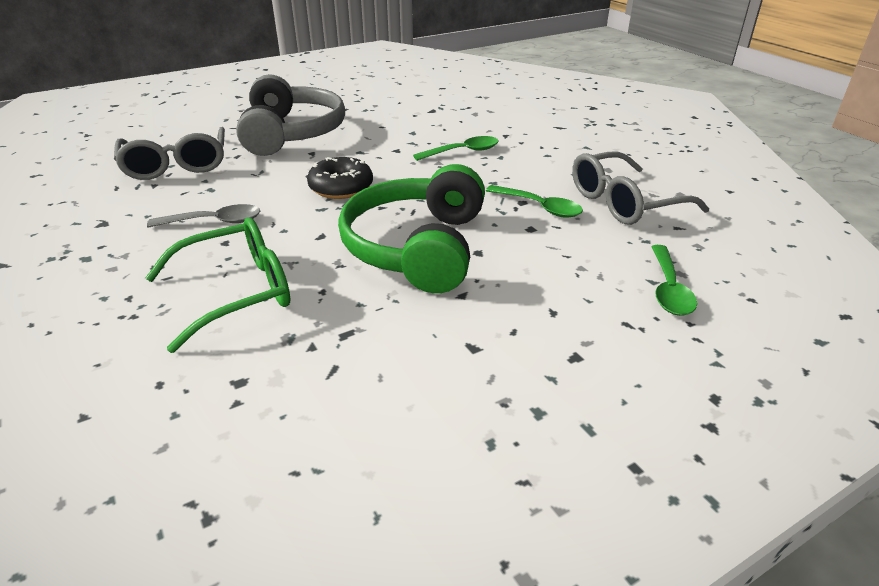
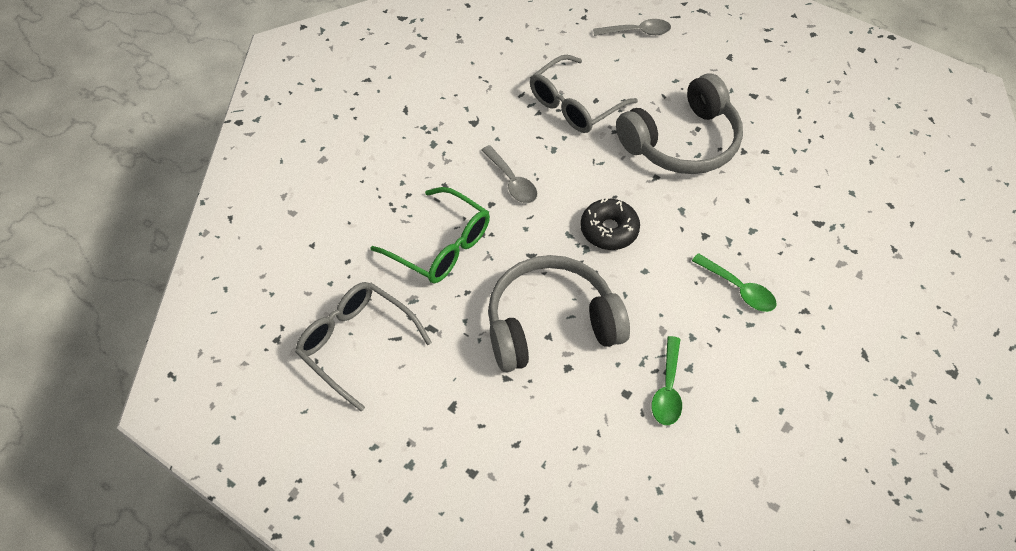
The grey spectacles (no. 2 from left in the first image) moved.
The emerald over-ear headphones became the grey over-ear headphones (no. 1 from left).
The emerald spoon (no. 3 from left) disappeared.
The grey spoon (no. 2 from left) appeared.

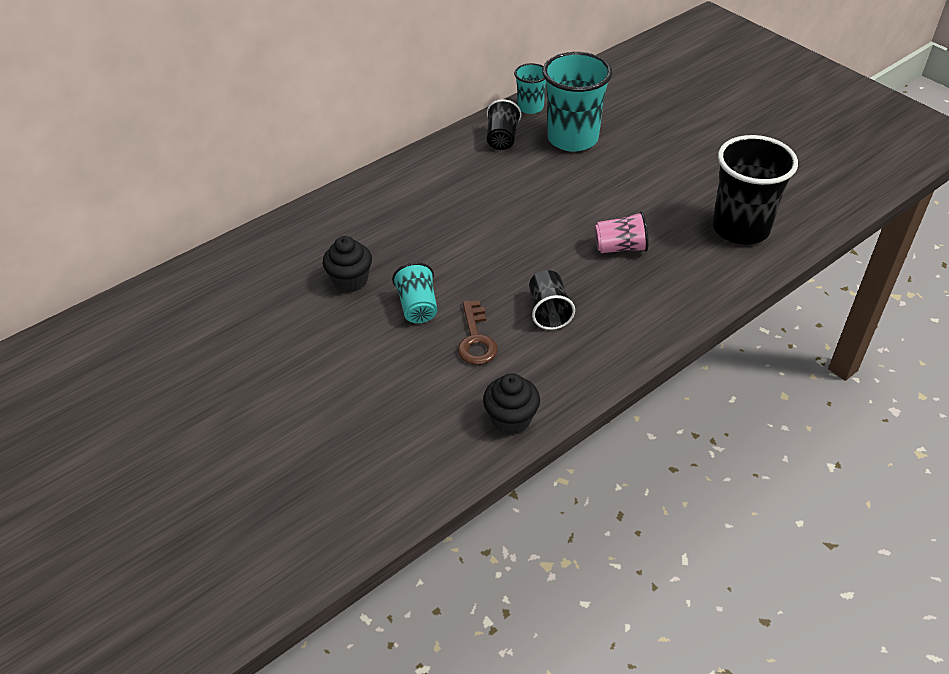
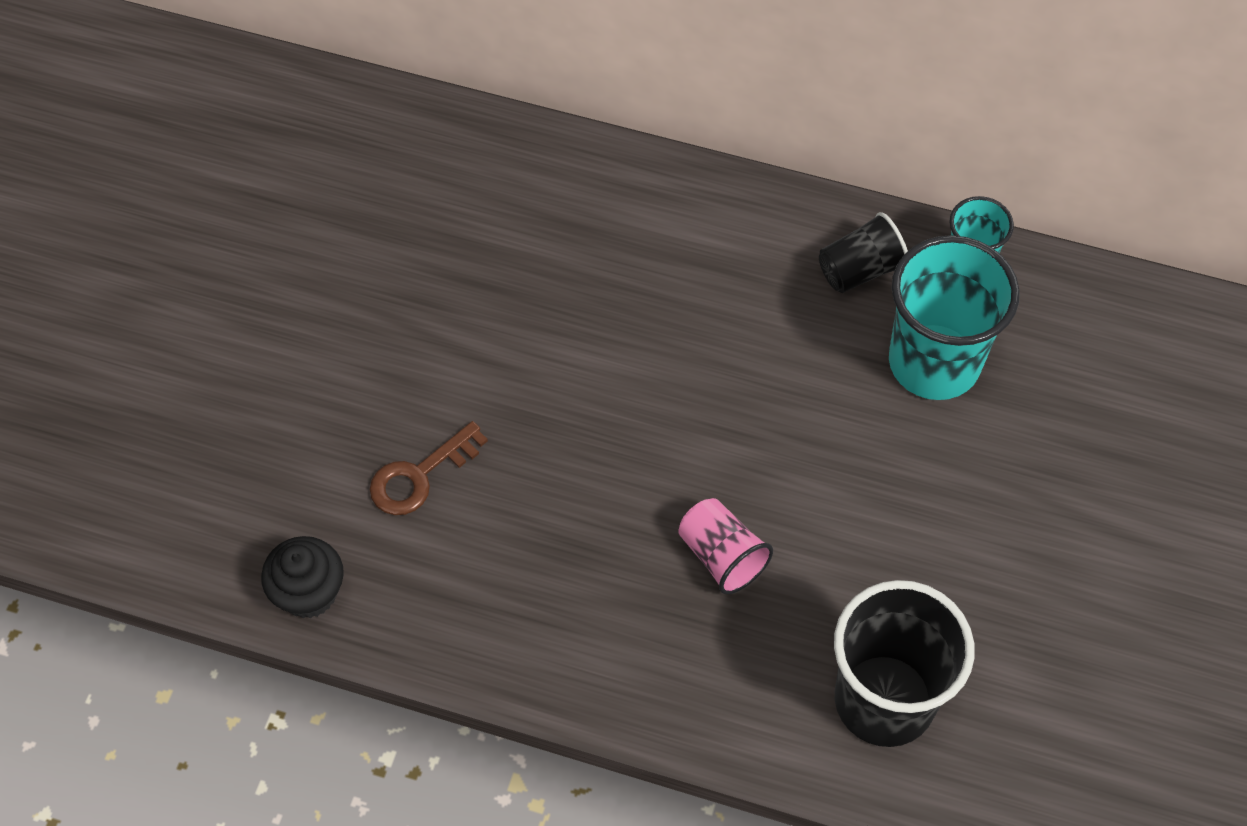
The ebony cupcake (no. 1 from left) disappeared.
The aqua beaker (no. 1 from left) disappeared.
The ebony beaker (no. 2 from left) disappeared.

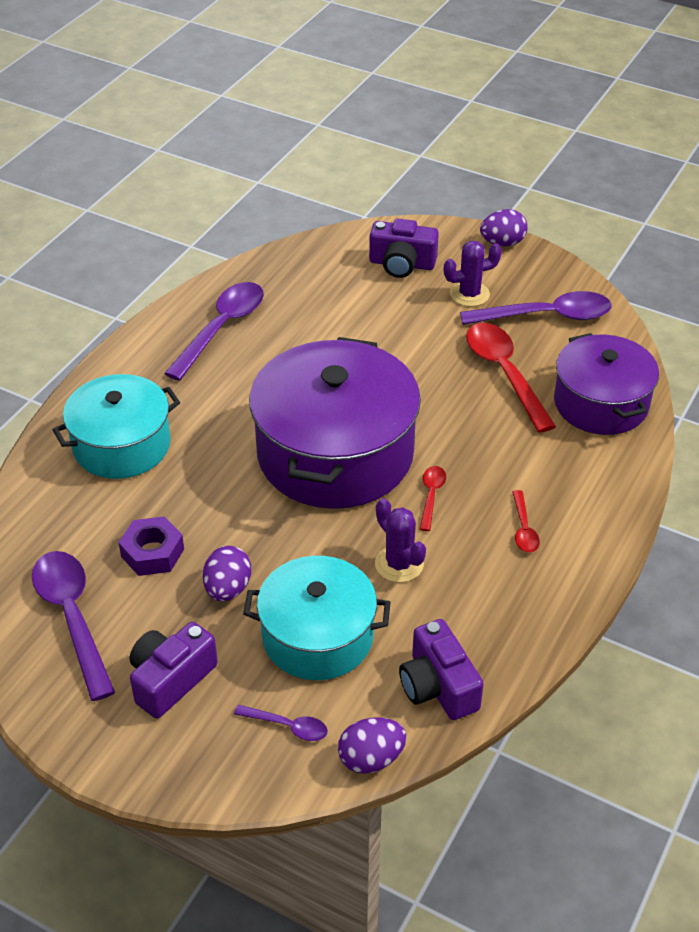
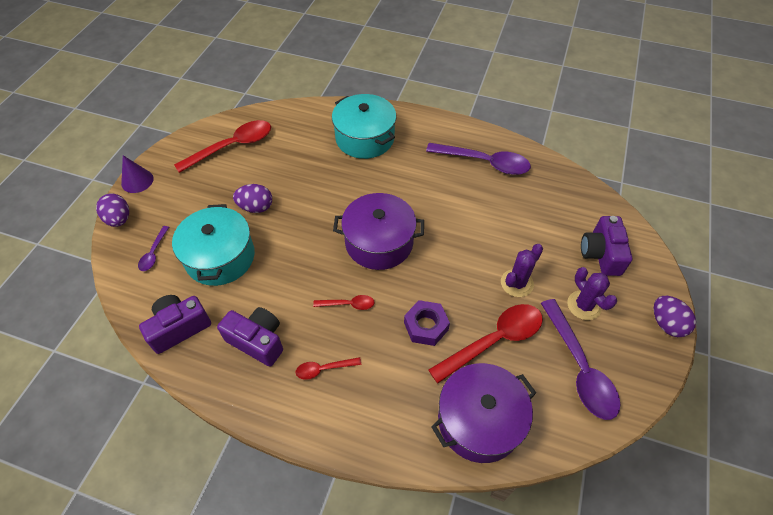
The violet stockpot (no. 1 from left) changed to 0.63 times the size.
The violet prickly plant (no. 1 from left) moved.
The violet nut moved.
The violet spoon (no. 1 from left) became the crimson spoon (no. 1 from left).
The violet photo camera (no. 1 from left in the first image) moved.
The violet toy egg (no. 2 from left in the first image) moved.
The violet cone shape appeared.

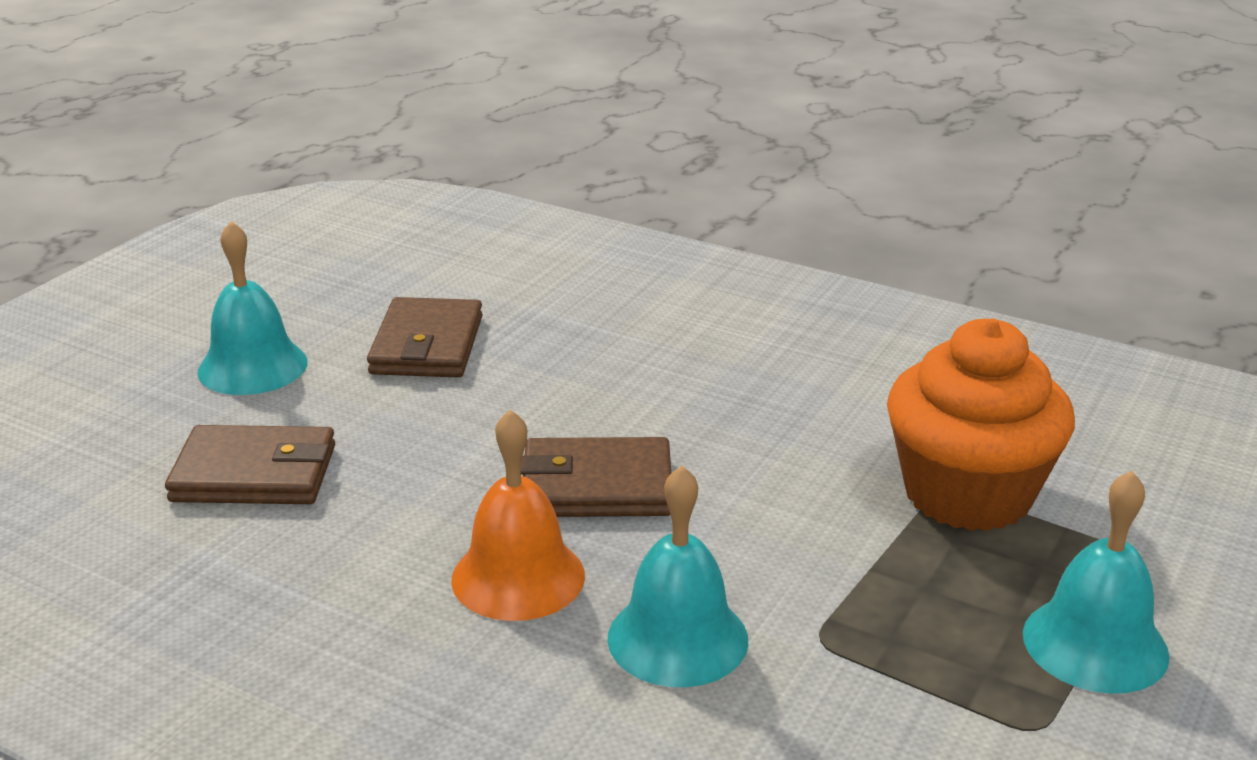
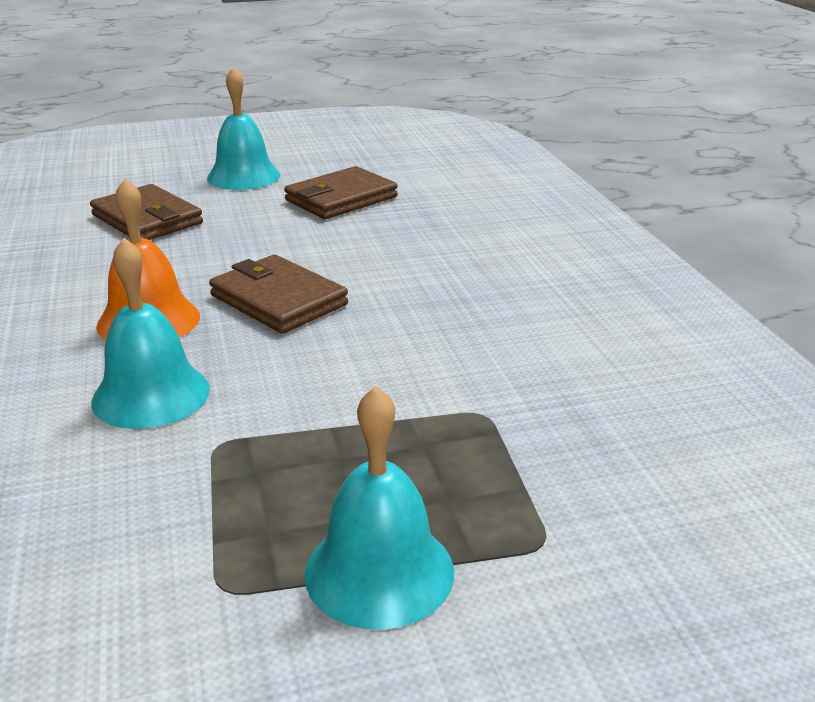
The orange-coloured cupcake disappeared.

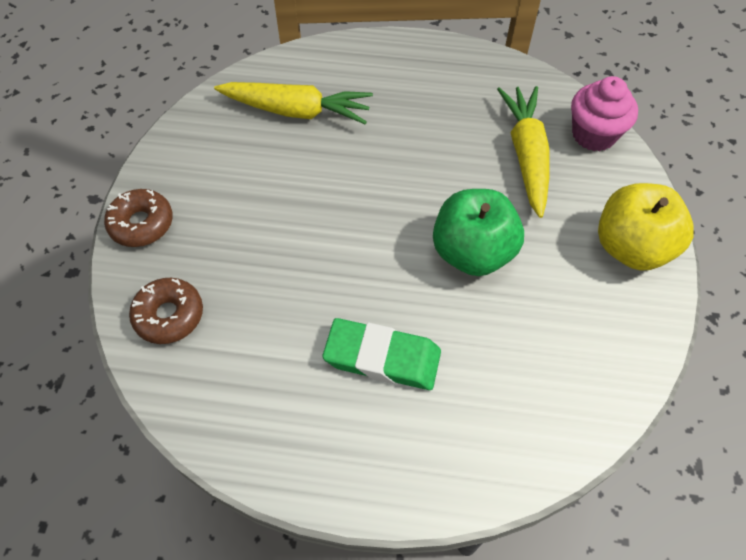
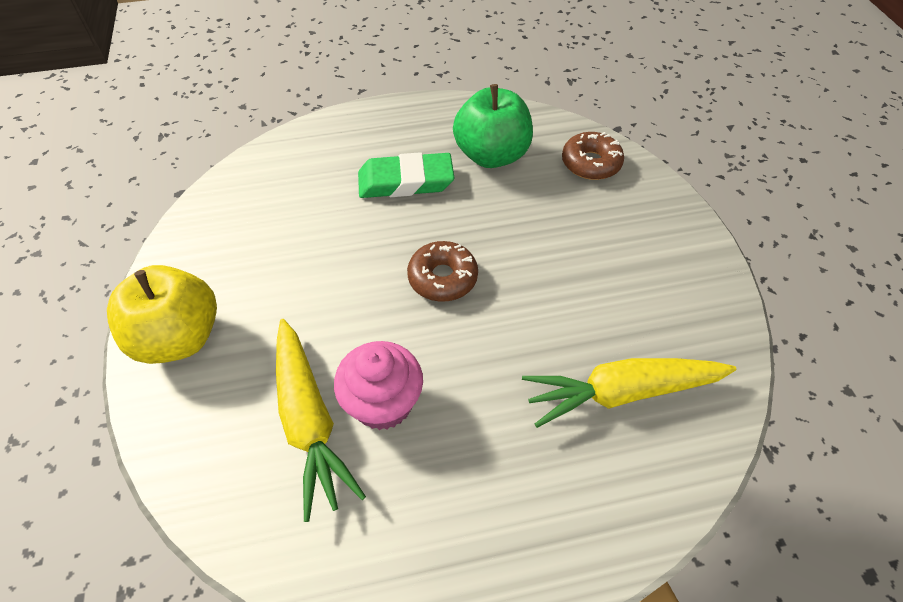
The pink cupcake moved.
The dark brown doughnut (no. 1 from left) moved.
The emerald apple fruit moved.

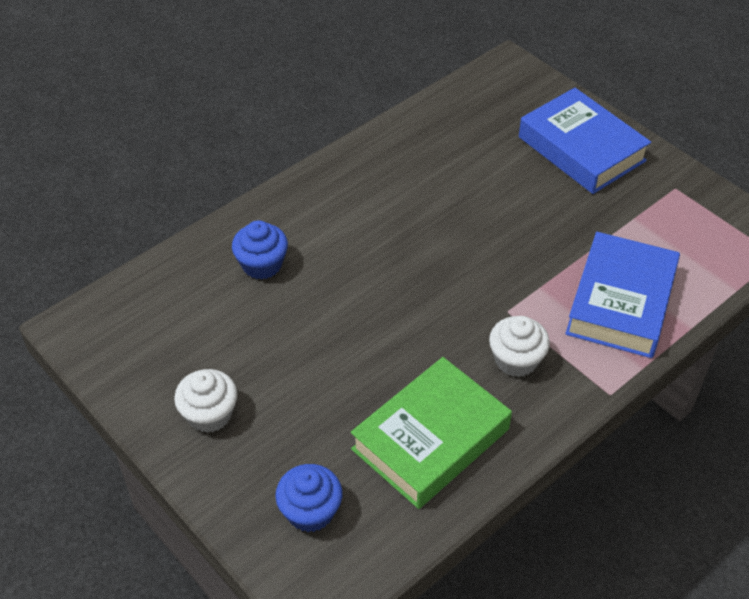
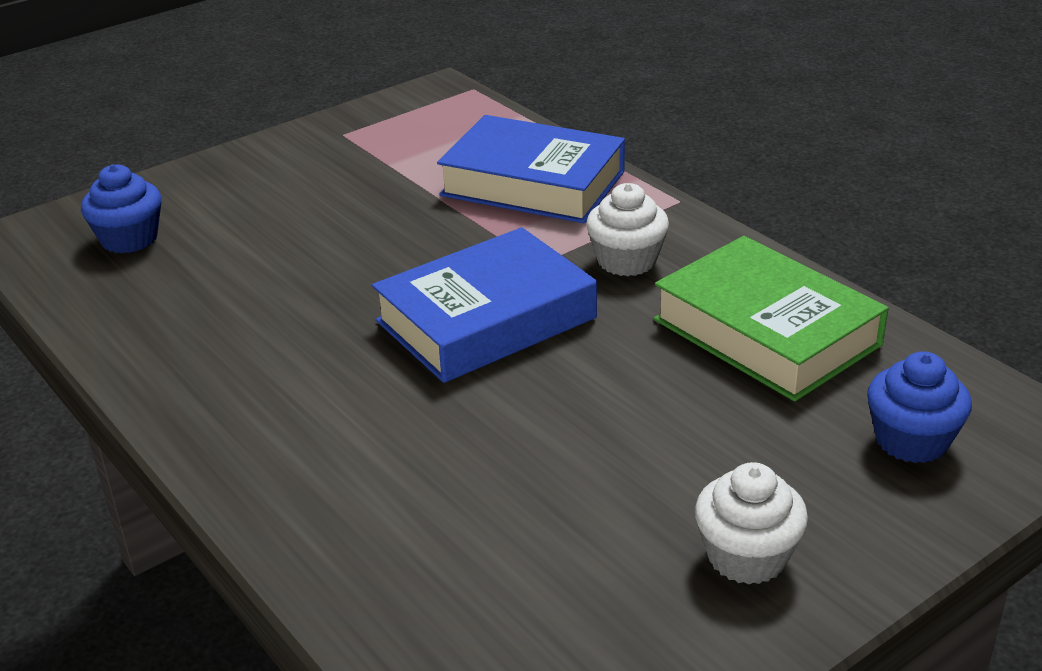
The blue hardback (no. 1 from left) moved.
The blue cupcake (no. 1 from left) moved.

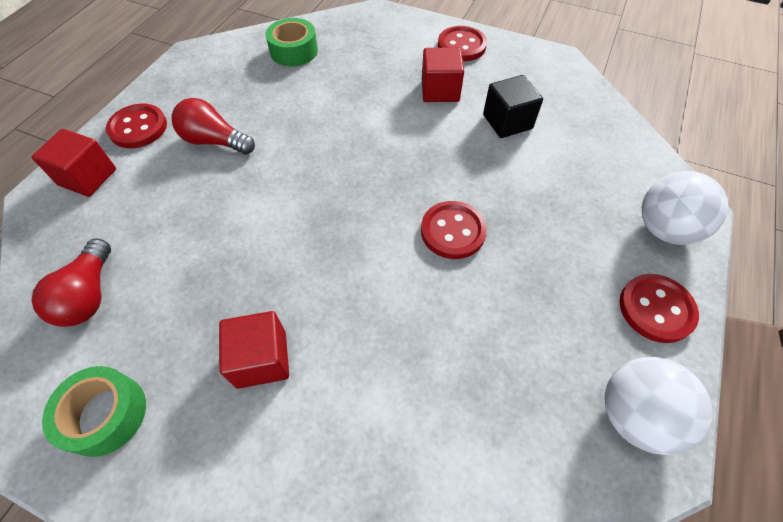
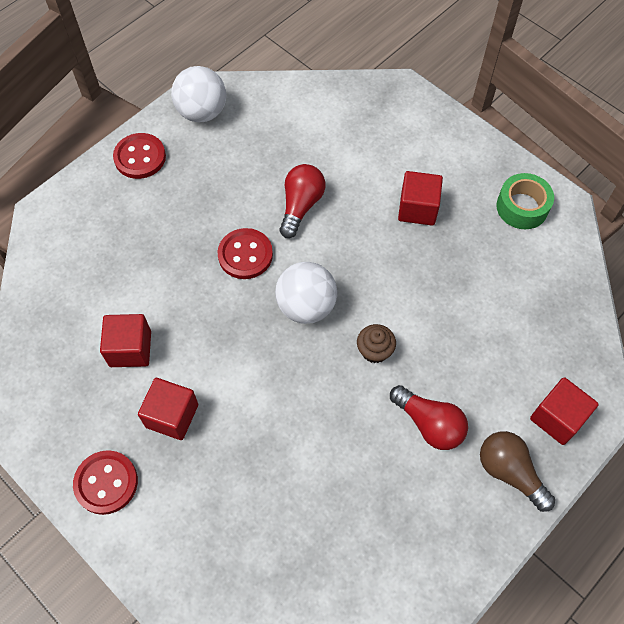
The emerald tape (no. 2 from left) disappeared.
The ebony block became the crimson block (no. 1 from left).
The crimson shirt button (no. 1 from left) was replaced by the dark brown lightbulb.
The pure white play ball (no. 2 from left) moved.
The crimson lightbulb (no. 1 from left) moved.
The dark brown cupcake appeared.

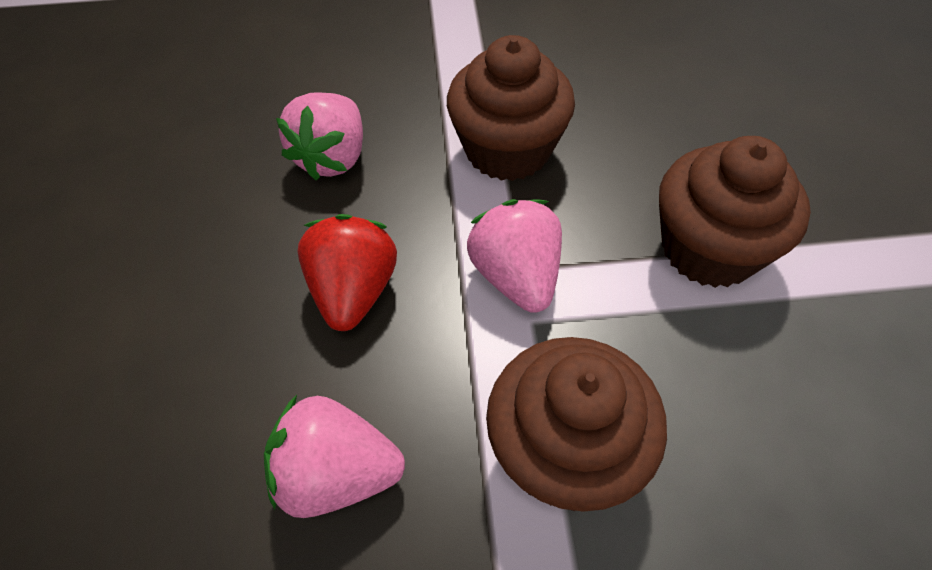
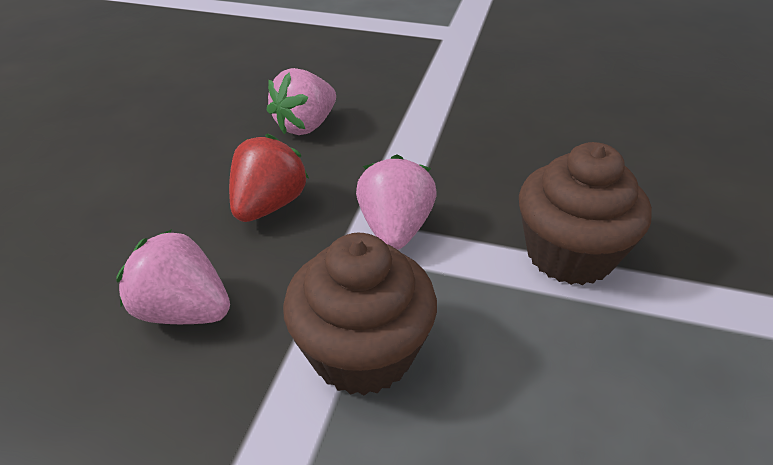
The dark brown cupcake (no. 1 from left) disappeared.

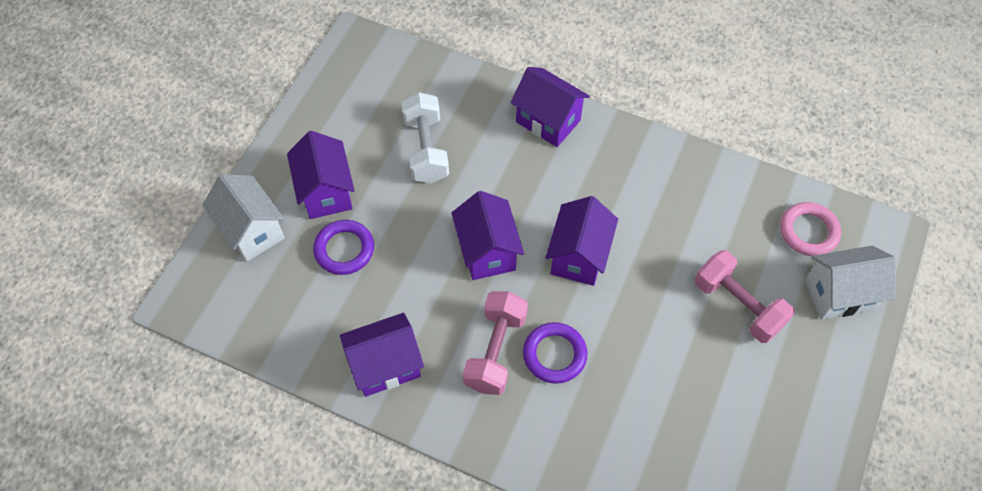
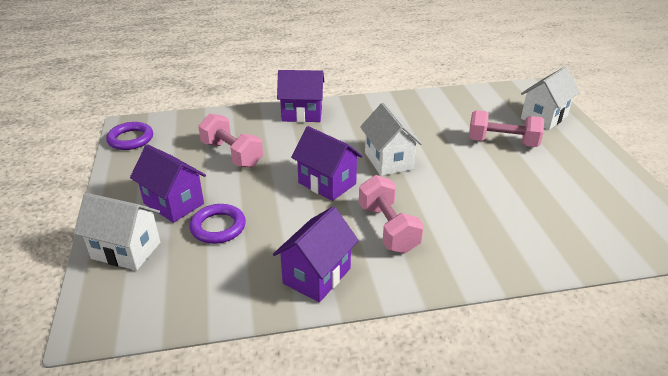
The pure white dumbbell became the pink dumbbell (no. 1 from left).
The violet toy house (no. 5 from left) became the pure white toy house (no. 2 from left).
The pink ring disappeared.
The violet ring (no. 2 from left in the first image) moved.

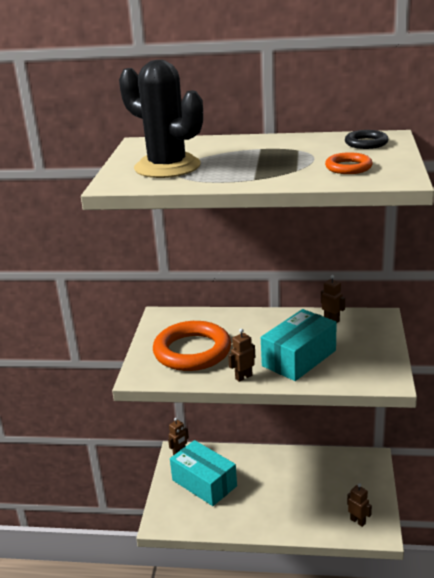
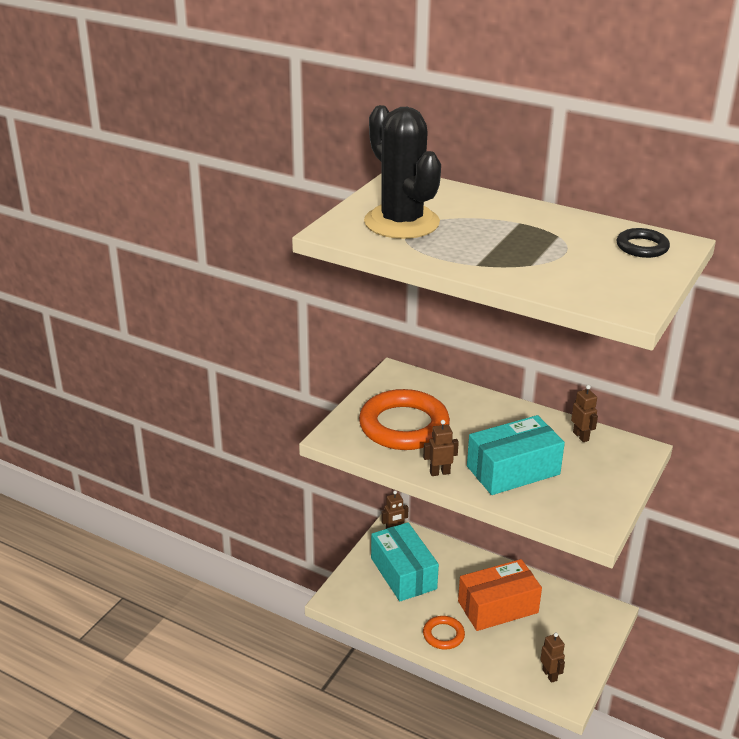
The orange-coloured ring (no. 2 from left) moved.
The orange-coloured box appeared.

